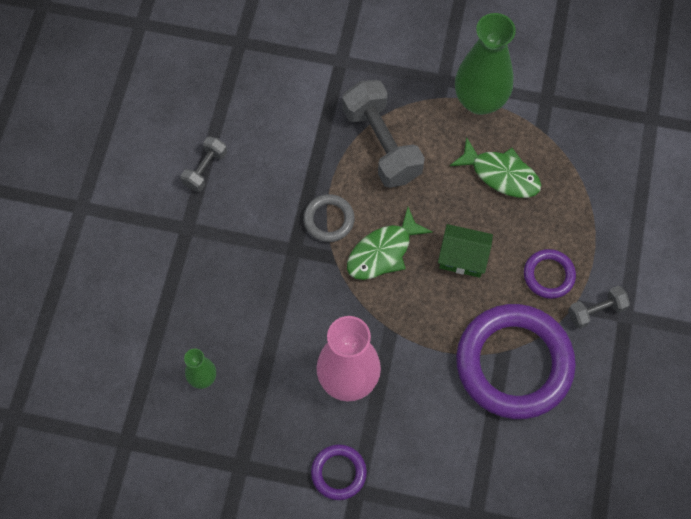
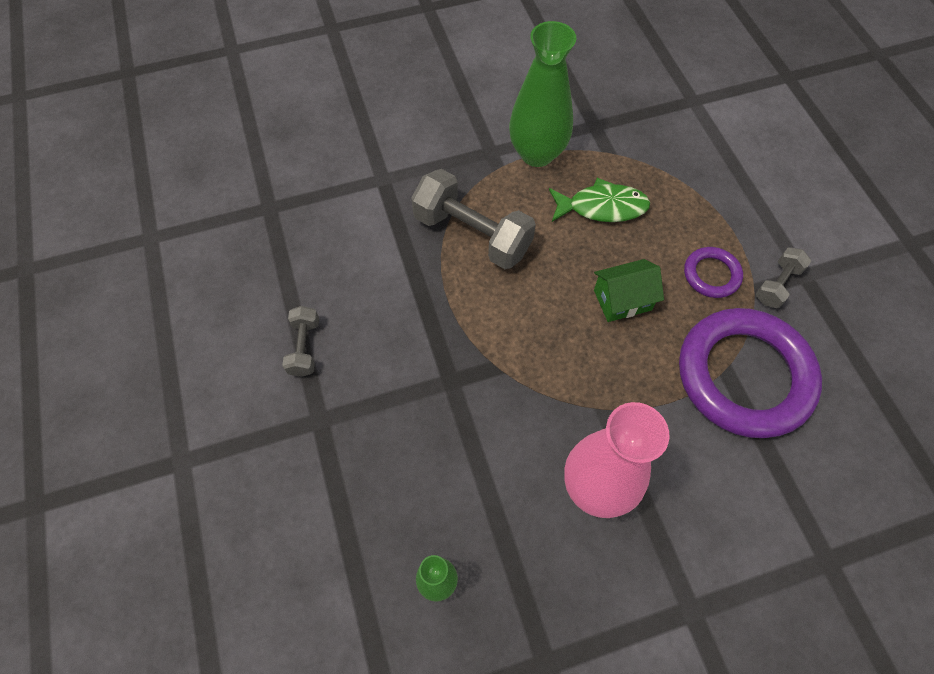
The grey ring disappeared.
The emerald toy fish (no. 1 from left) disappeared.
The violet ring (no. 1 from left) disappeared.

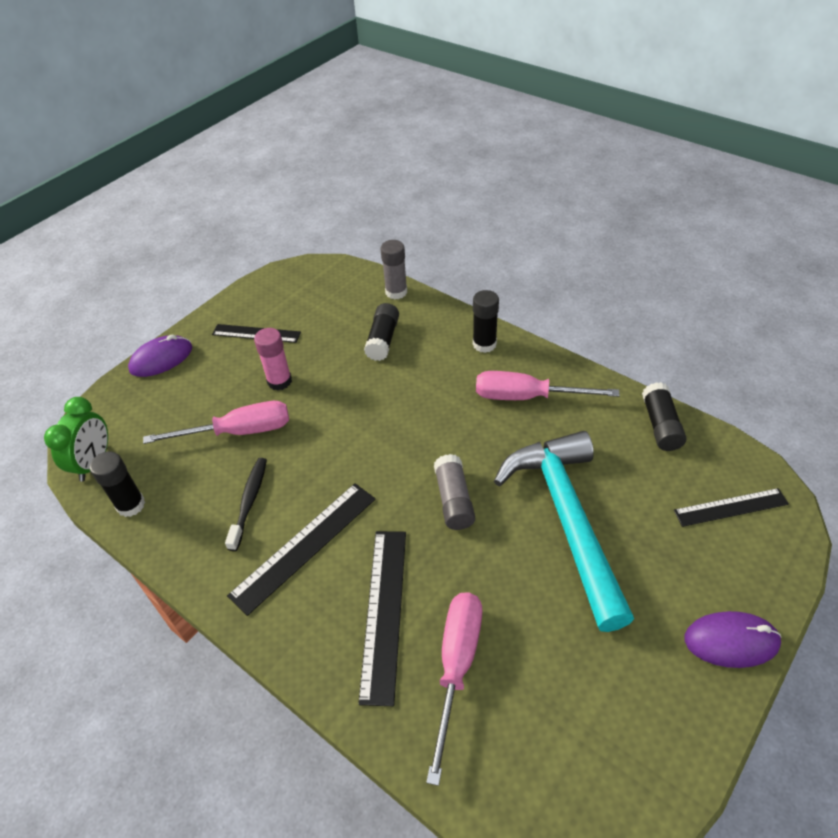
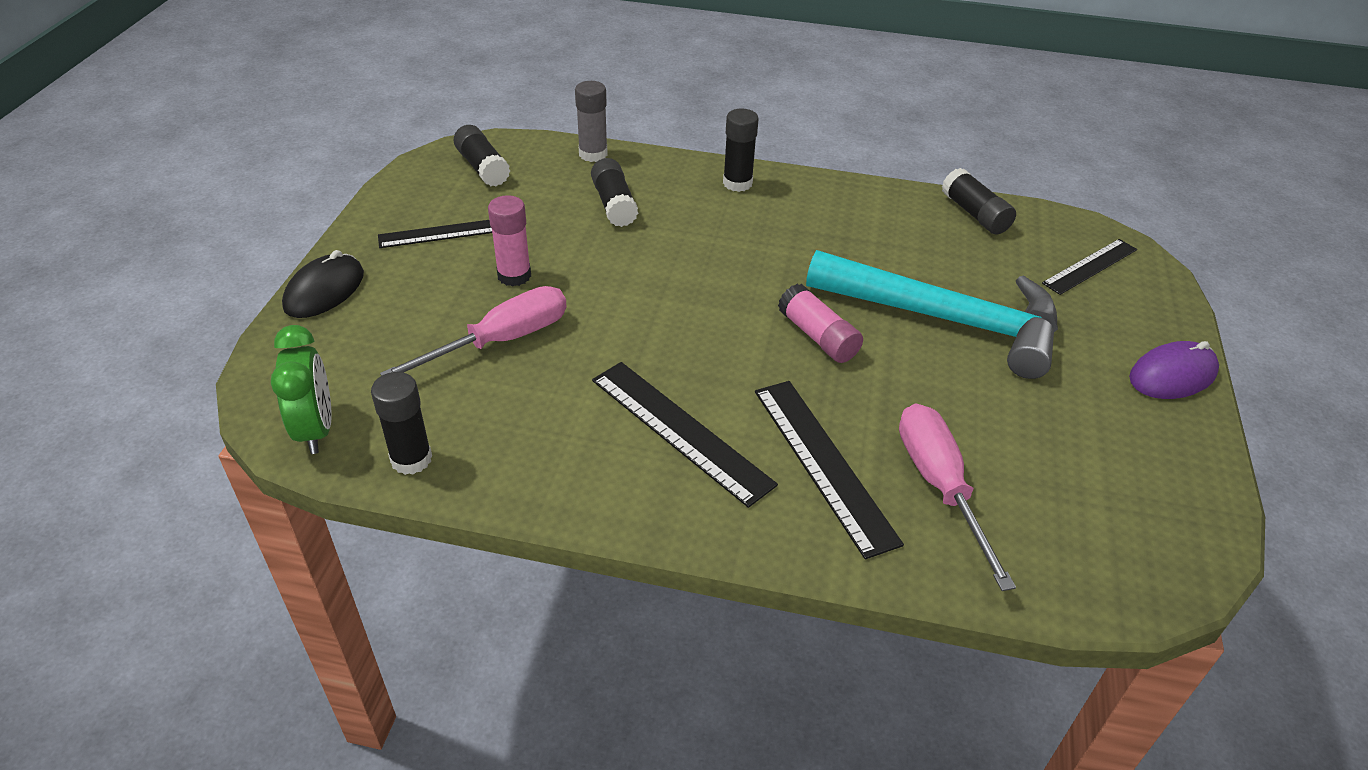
The violet computer mouse (no. 1 from left) became the ebony computer mouse.
The pink screwdriver (no. 3 from left) disappeared.
The aqua carpenter's hammer turned 150 degrees clockwise.
The grey glue (no. 2 from left) became the pink glue (no. 2 from left).
The ebony tooth brush disappeared.
The ebony measuring stick (no. 2 from left) turned 60 degrees counterclockwise.
The ebony glue (no. 2 from left) appeared.

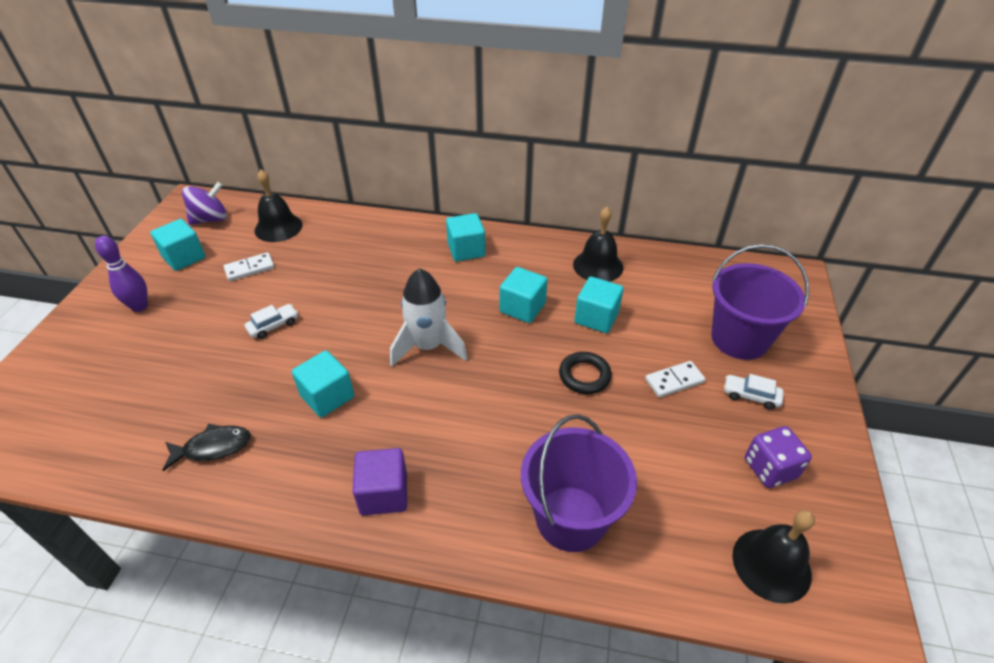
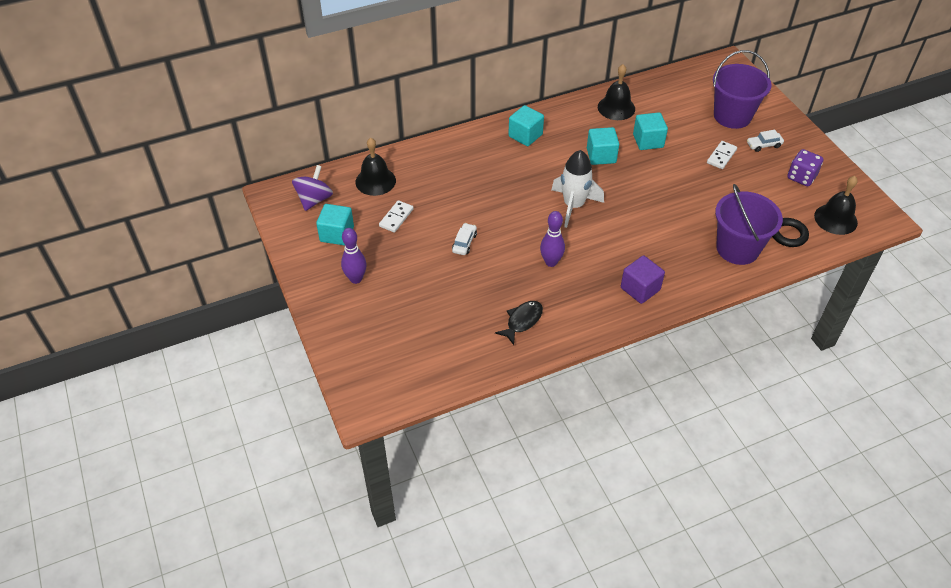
The aqua block (no. 2 from left) was replaced by the violet tenpin (no. 2 from left).
The ebony ring moved.

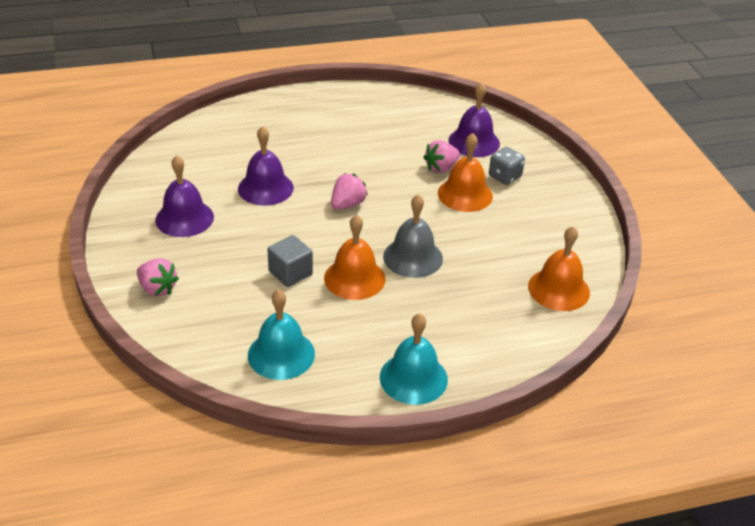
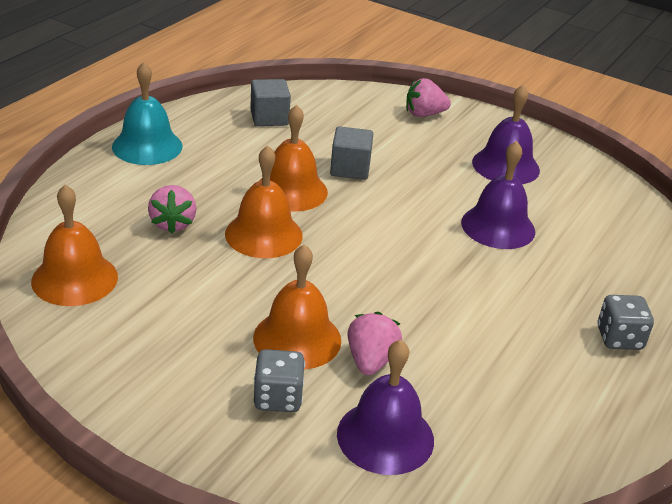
The pink strawberry (no. 2 from left in the first image) moved.
The grey hand bell became the orange-coloured hand bell (no. 2 from left).
The aqua hand bell (no. 1 from left) was replaced by the grey block (no. 1 from left).
The grey game die (no. 2 from left) appeared.

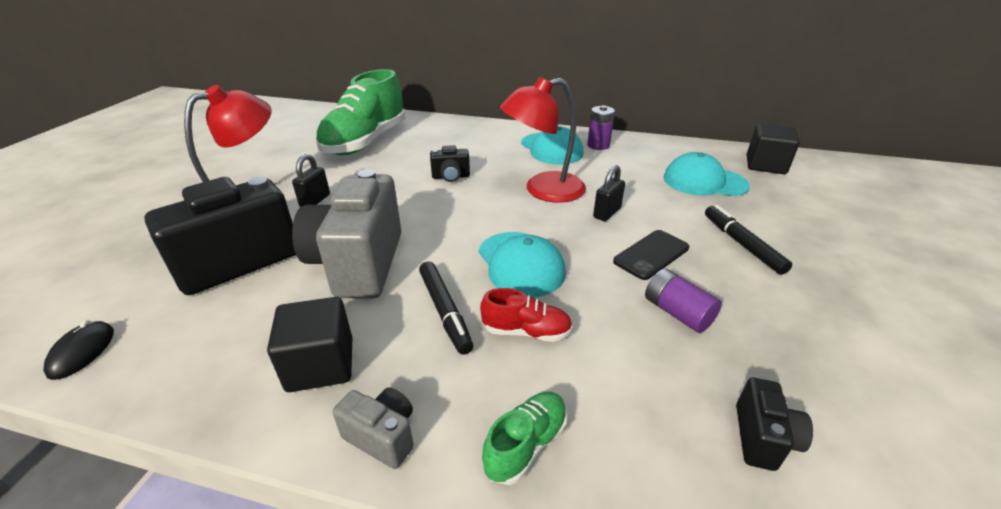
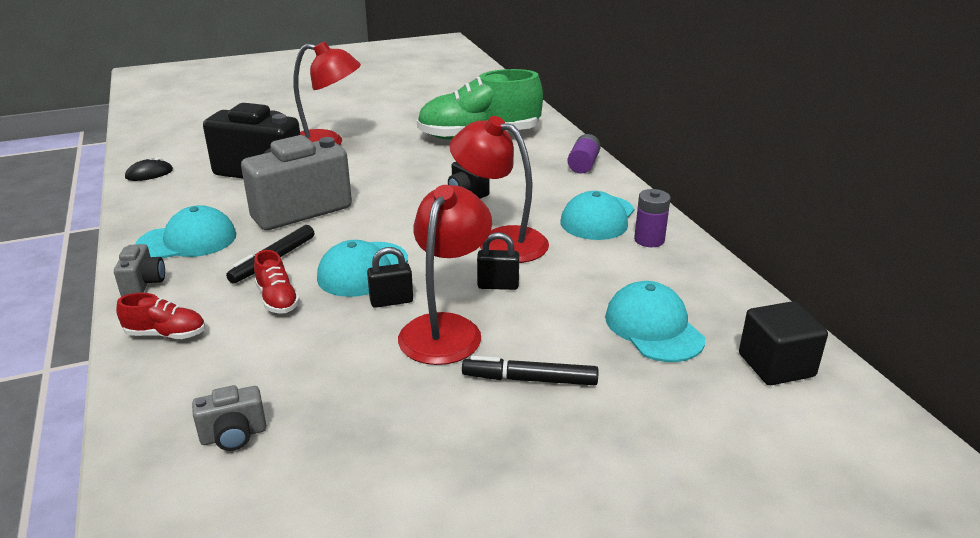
The ebony padlock (no. 1 from left) moved.
The ebony marker pen (no. 2 from left) turned 120 degrees counterclockwise.
The ebony mobile phone was replaced by the crimson reading lamp (no. 2 from left).
The violet power cell (no. 2 from left in the first image) moved.
The ebony block (no. 1 from left) was replaced by the aqua peaked cap (no. 1 from left).
The ebony photo camera (no. 3 from left) became the grey photo camera (no. 2 from left).
The emerald shoe (no. 2 from left) became the crimson shoe (no. 1 from left).

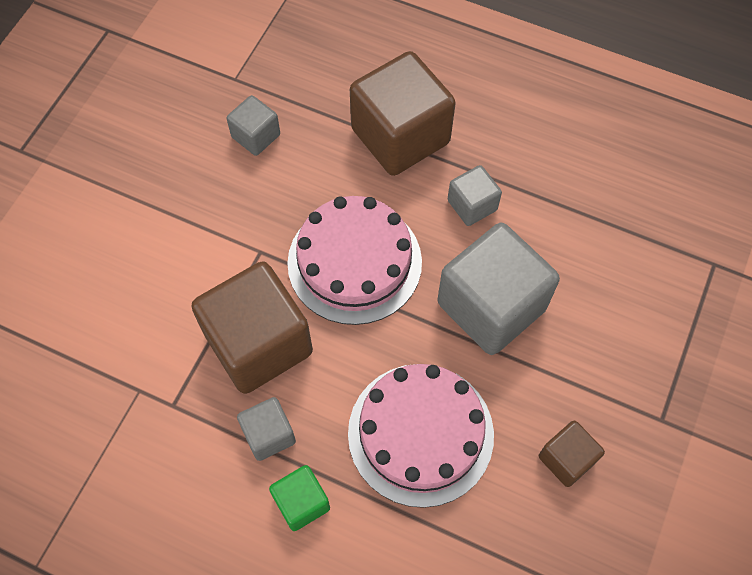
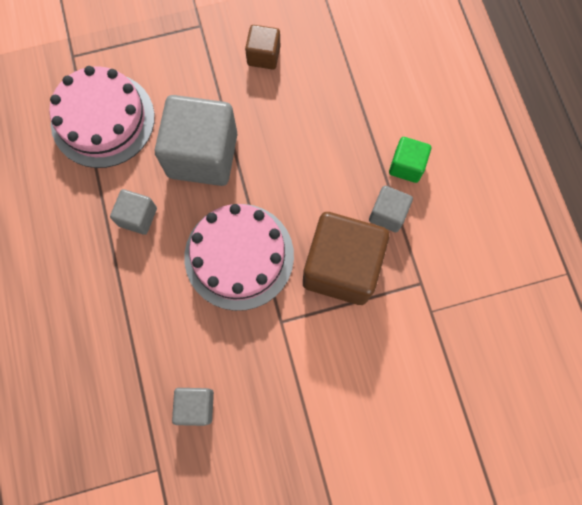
The dark brown block (no. 2 from left) disappeared.
The pink gateau (no. 2 from left in the first image) moved.

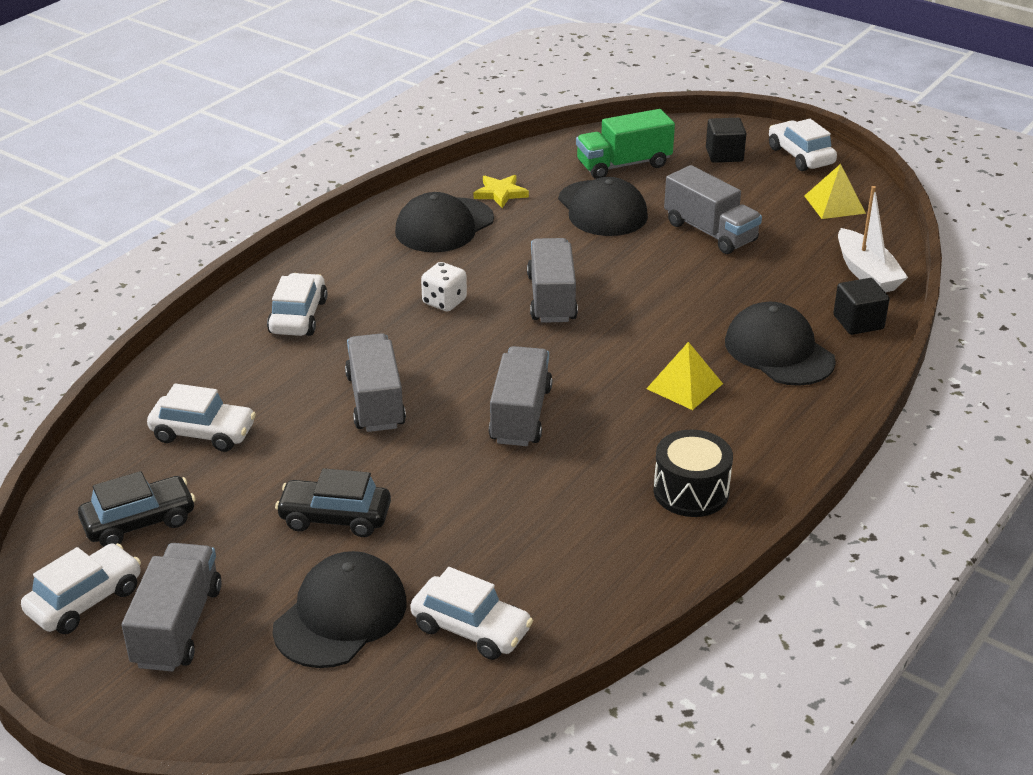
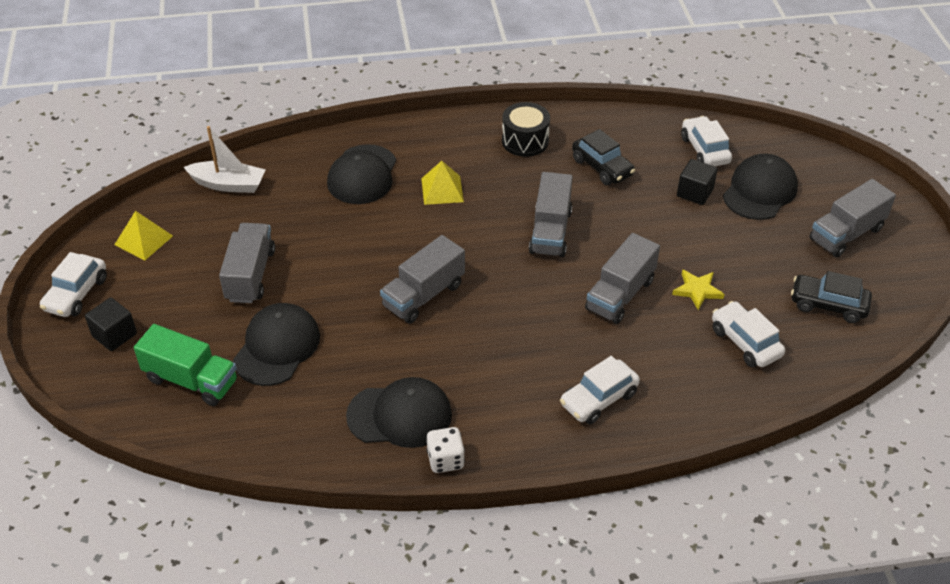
The bright yellow star shape moved.
The pure white sailboat turned 75 degrees clockwise.
The pure white game die moved.
The ebony block (no. 2 from left) moved.
The grey toy truck (no. 3 from left) turned 45 degrees counterclockwise.
The ebony car (no. 2 from left in the first image) moved.
The pure white car (no. 1 from left) disappeared.
The ebony peaked cap (no. 1 from left in the first image) turned 135 degrees clockwise.

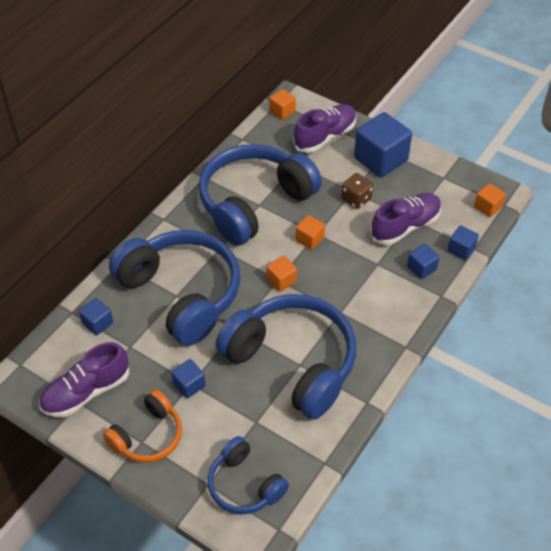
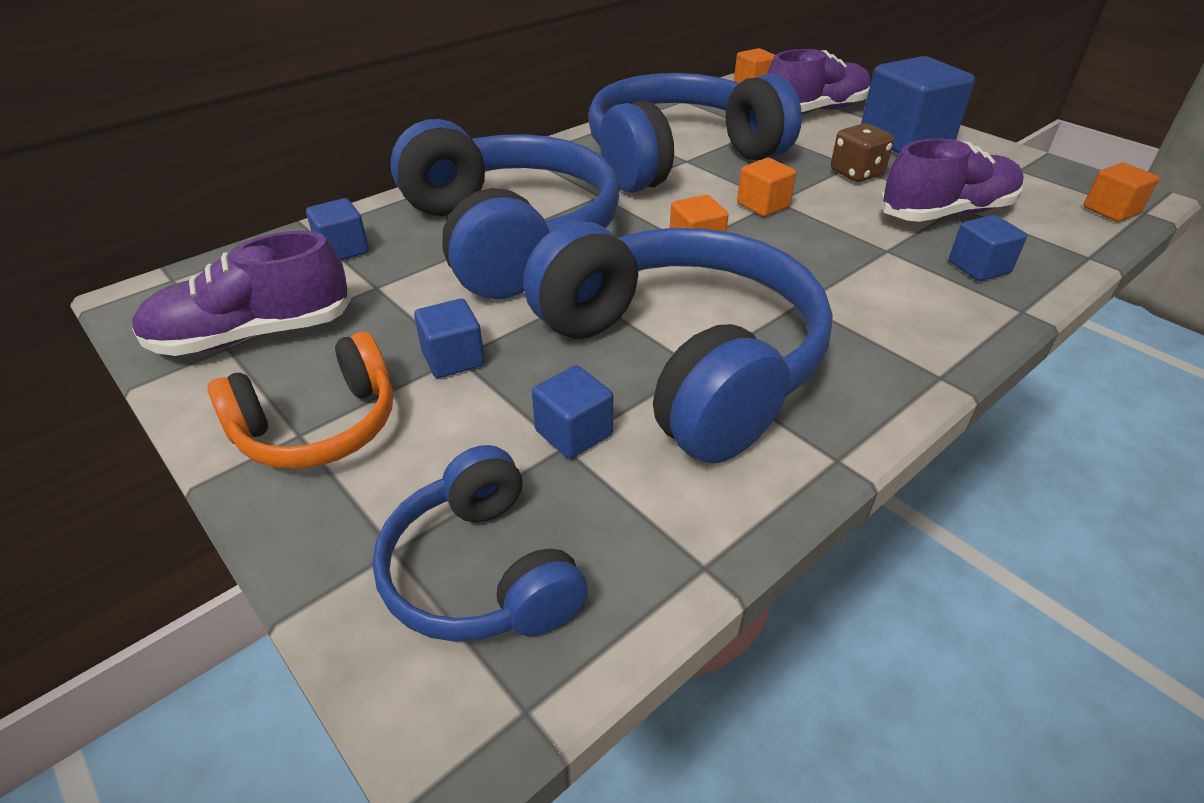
The blue block (no. 5 from left in the first image) moved.

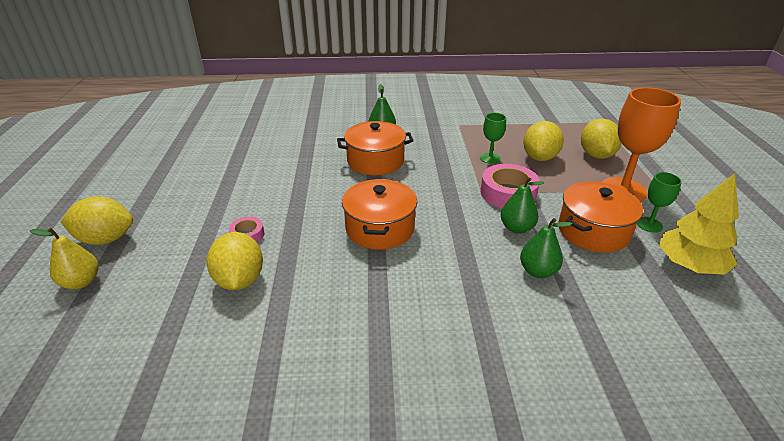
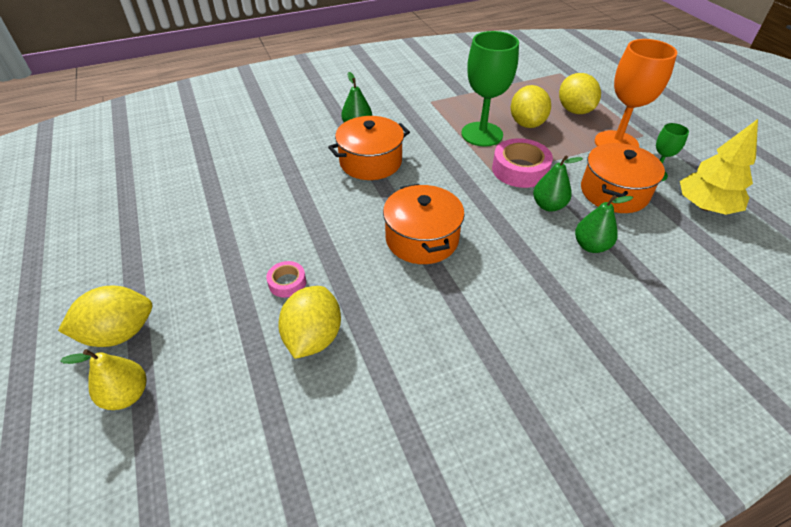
The emerald chalice (no. 1 from left) changed to 1.99 times the size.
The bright yellow citrus fruit (no. 2 from left) turned 45 degrees clockwise.

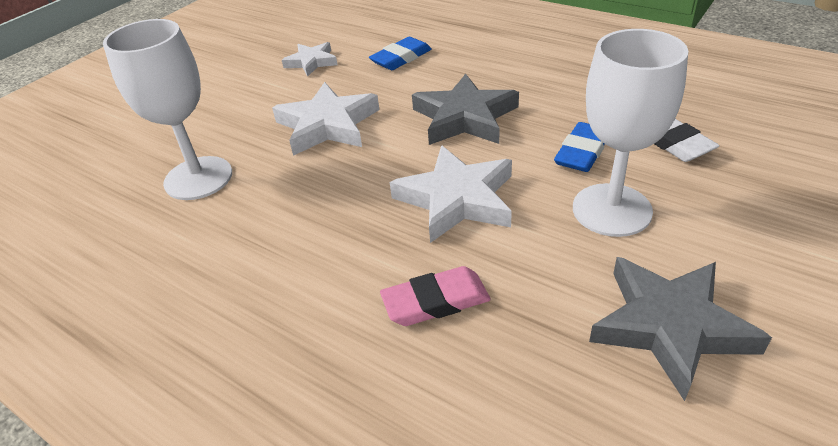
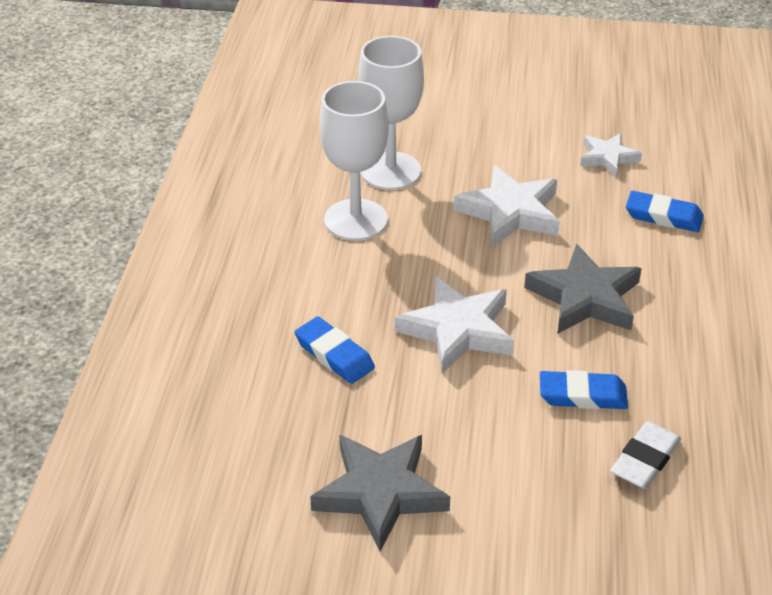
The pure white chalice (no. 2 from left in the first image) moved.
The pink eraser became the blue eraser (no. 1 from left).

